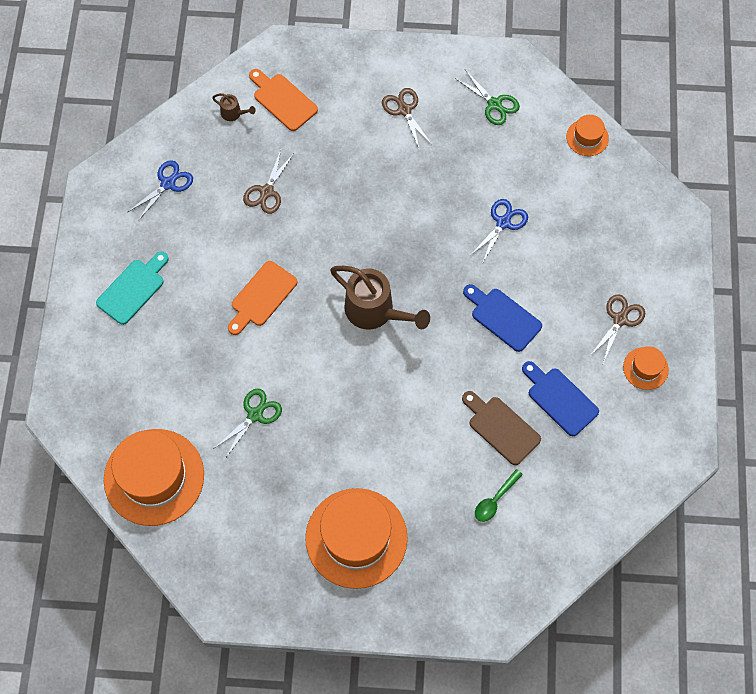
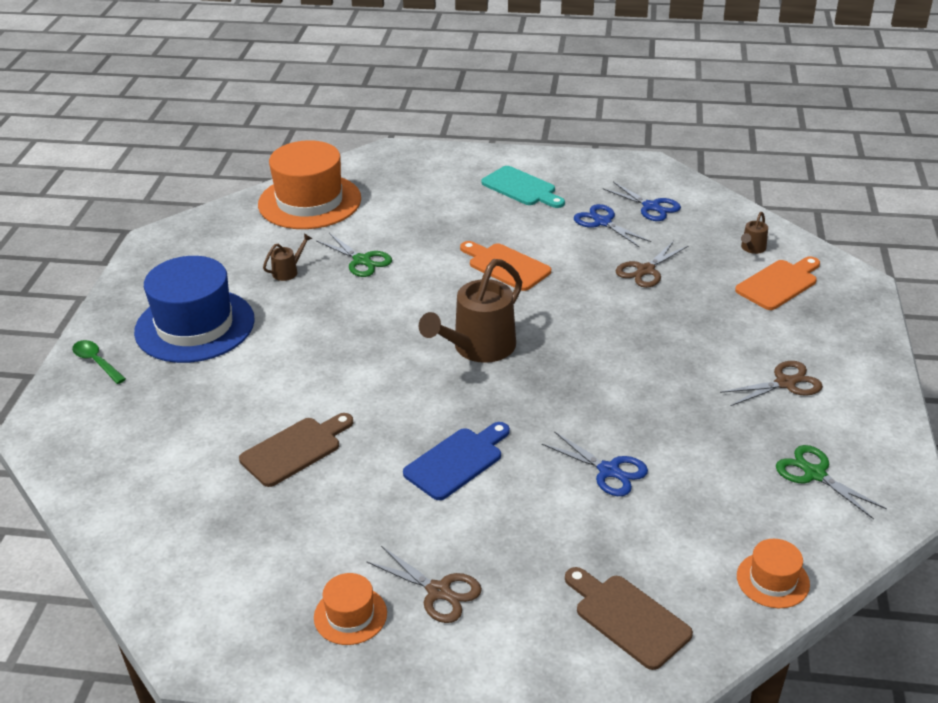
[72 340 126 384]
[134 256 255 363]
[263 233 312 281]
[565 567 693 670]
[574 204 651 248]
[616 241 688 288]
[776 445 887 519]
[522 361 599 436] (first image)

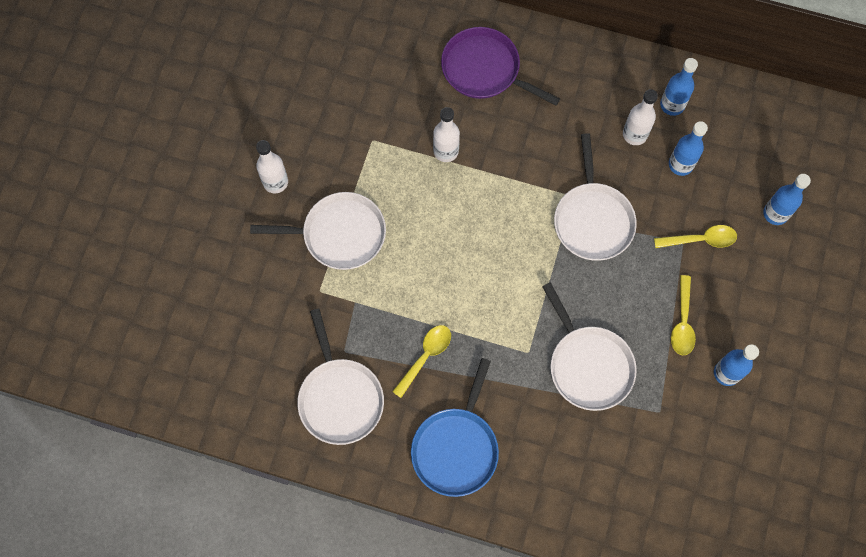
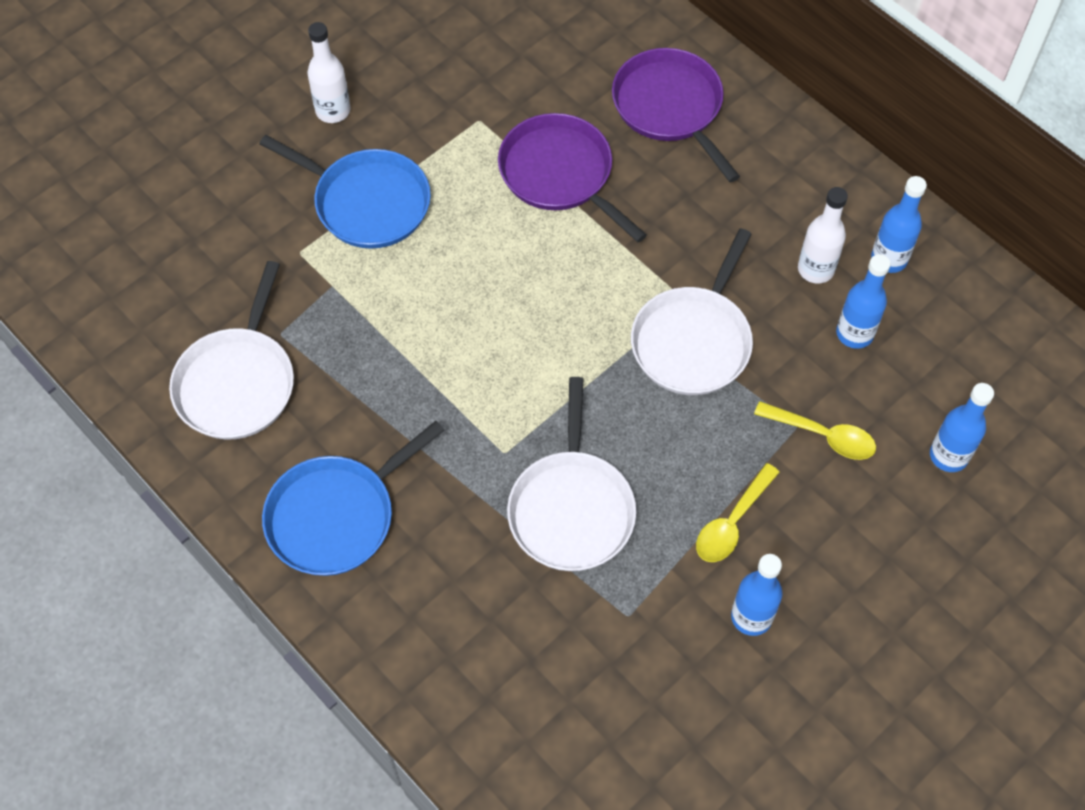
[259 135 431 249]
[498 113 647 242]
[392 325 451 398] (first image)

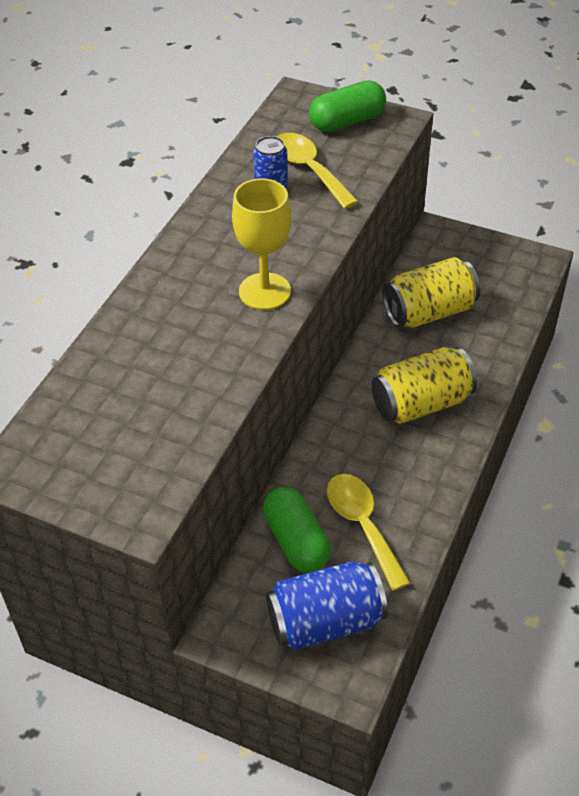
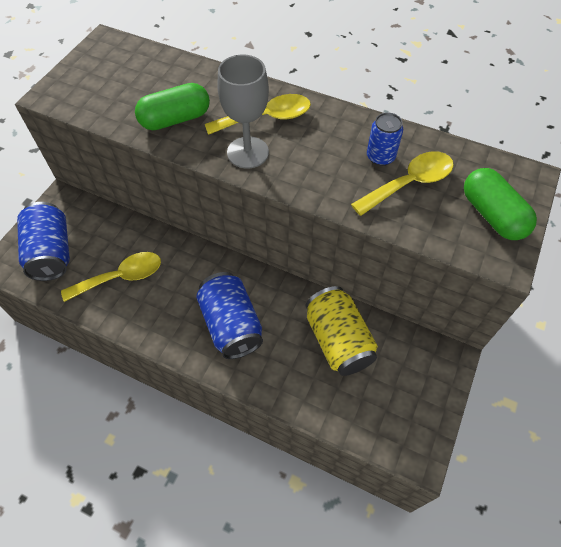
[135 83 210 130]
[196 272 263 359]
[205 94 311 135]
[217 55 269 169]

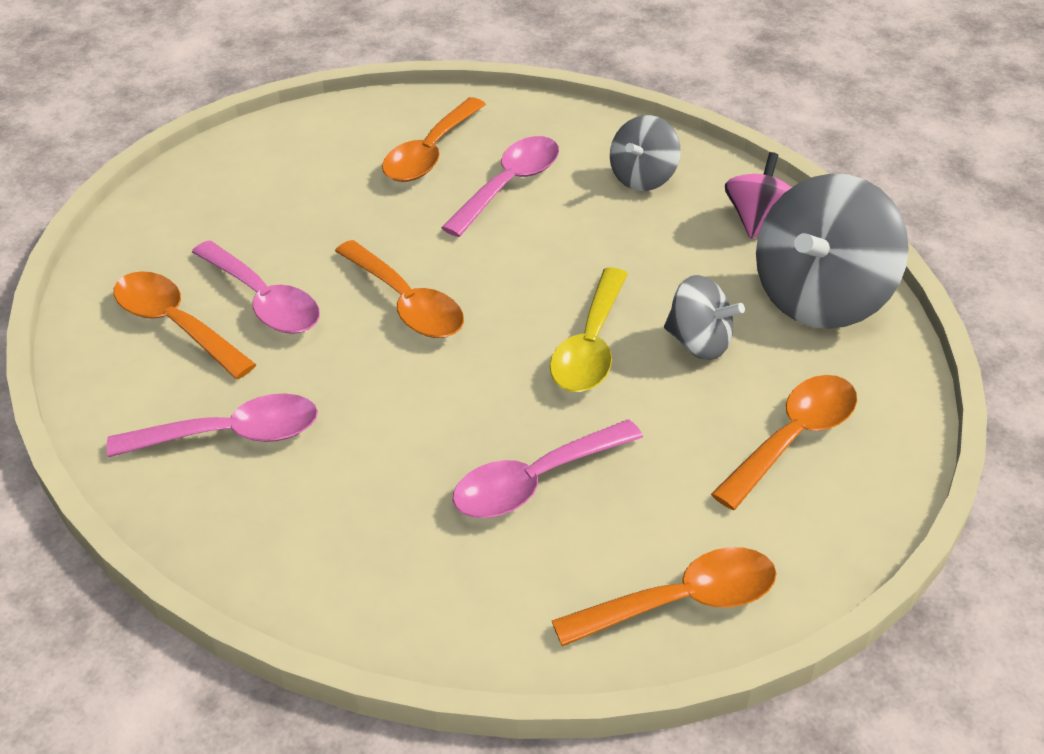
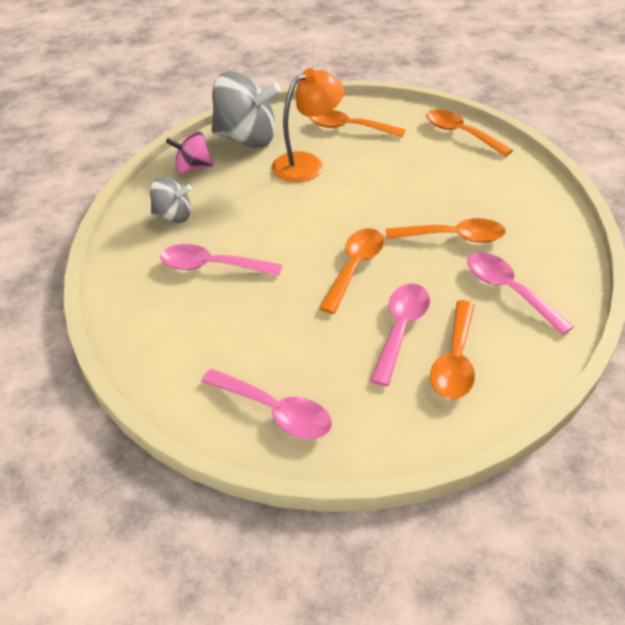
[201 369 332 439]
[272 68 344 182]
[386 218 506 243]
[550 267 628 392] (first image)

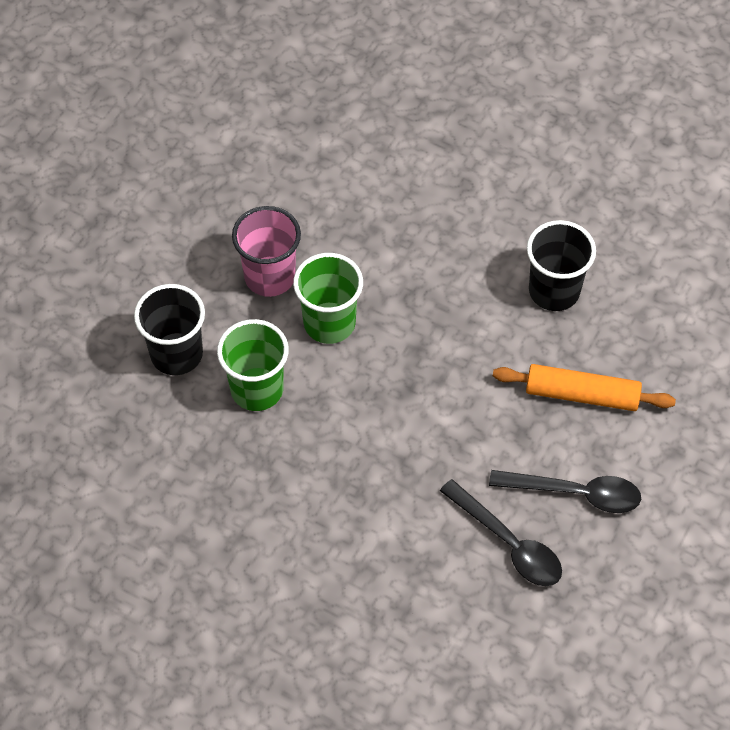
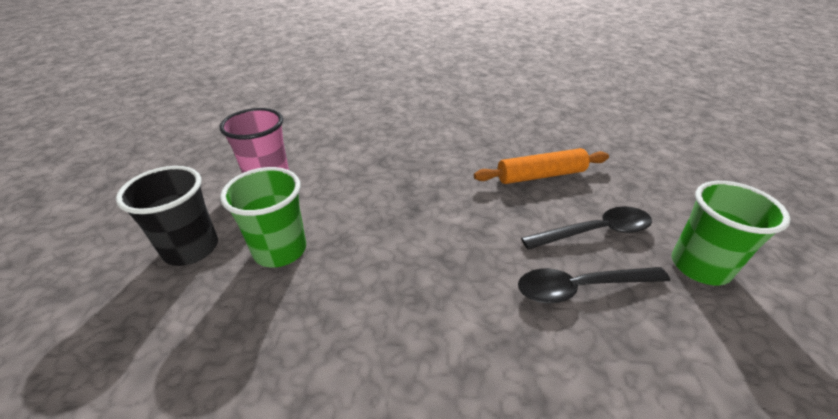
[518 267 670 303]
[672 181 791 285]
[527 220 596 311] (first image)

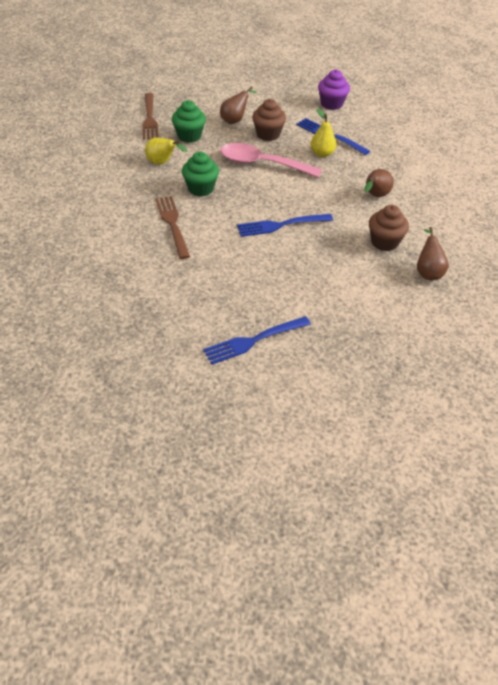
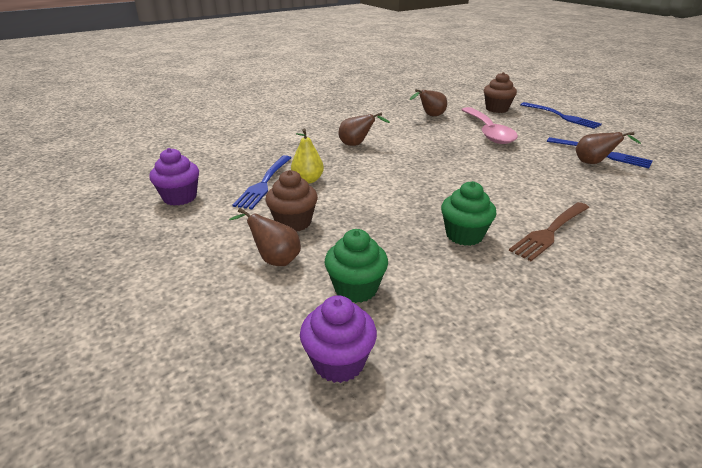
[300 295 377 383]
[461 107 518 144]
[484 72 517 113]
[520 102 602 129]
[576 132 641 164]
[145 138 188 165] (first image)

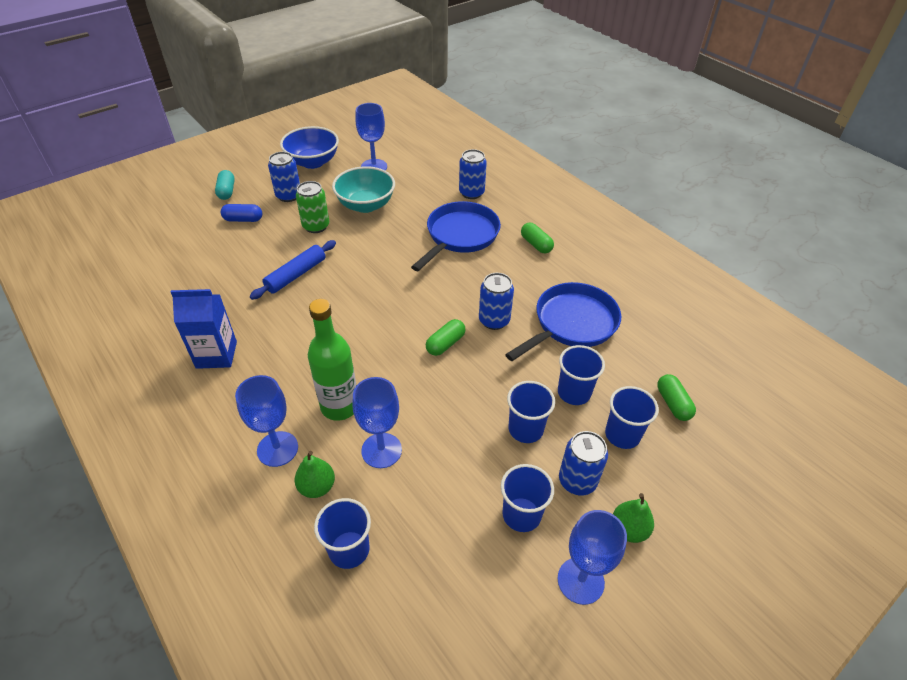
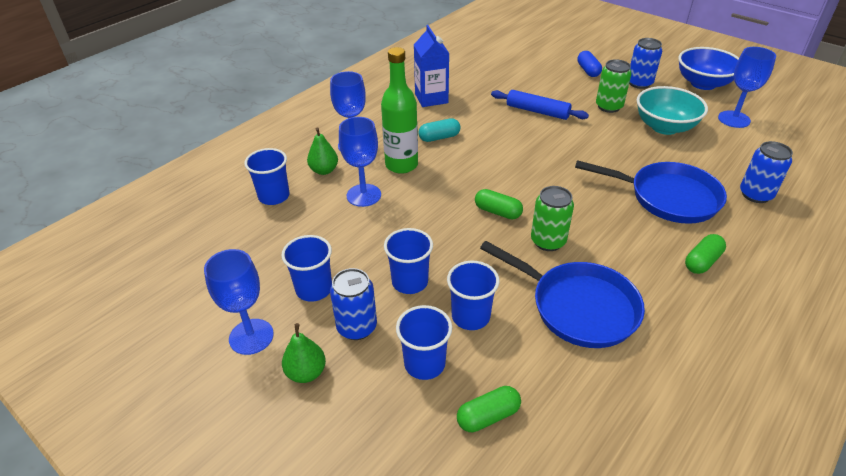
[418 118 461 142]
[531 186 574 251]

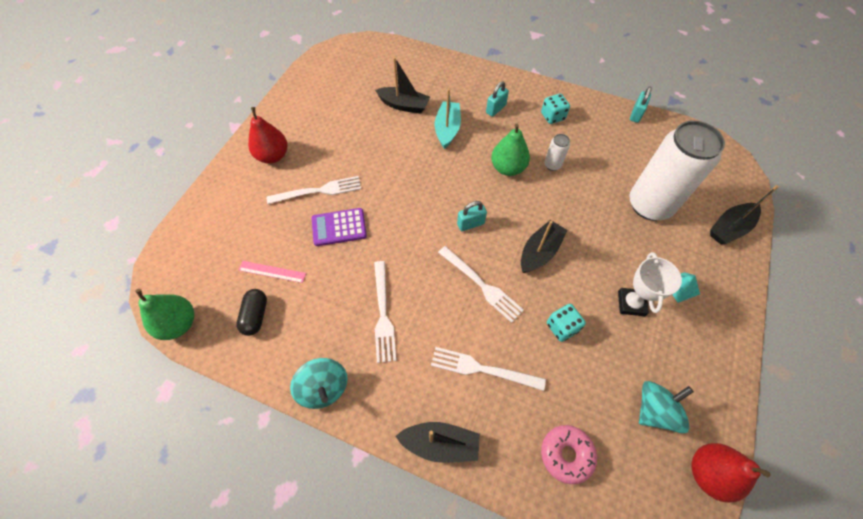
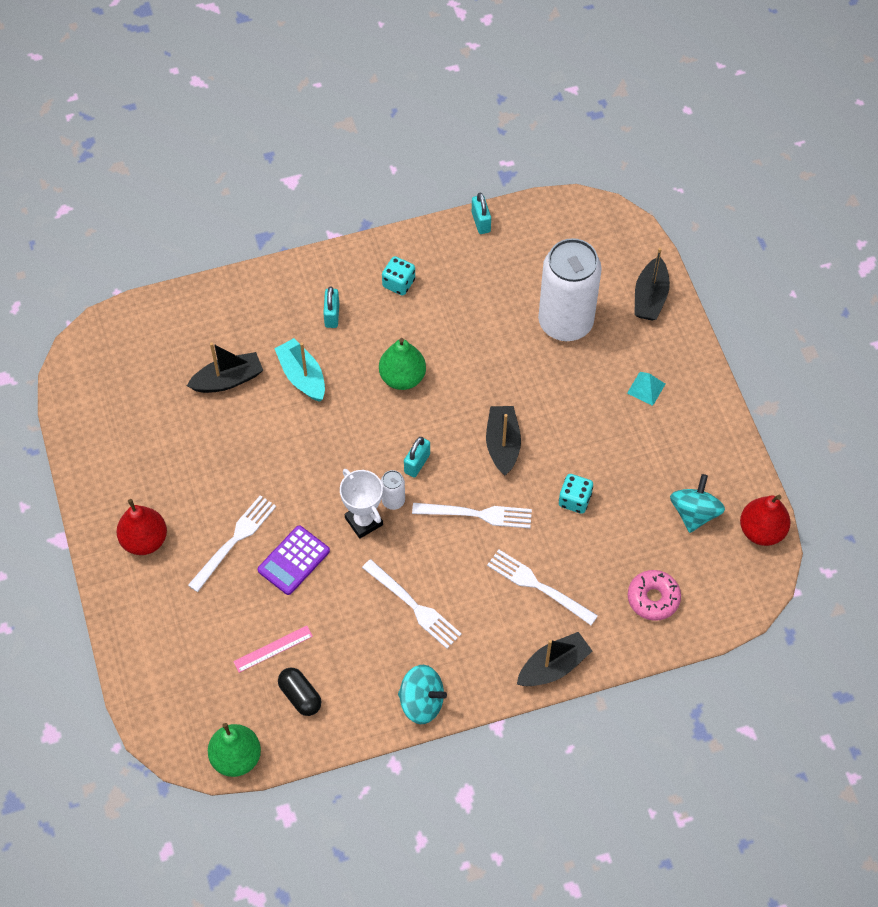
[340 469 383 539]
[381 470 405 510]
[487 550 598 625]

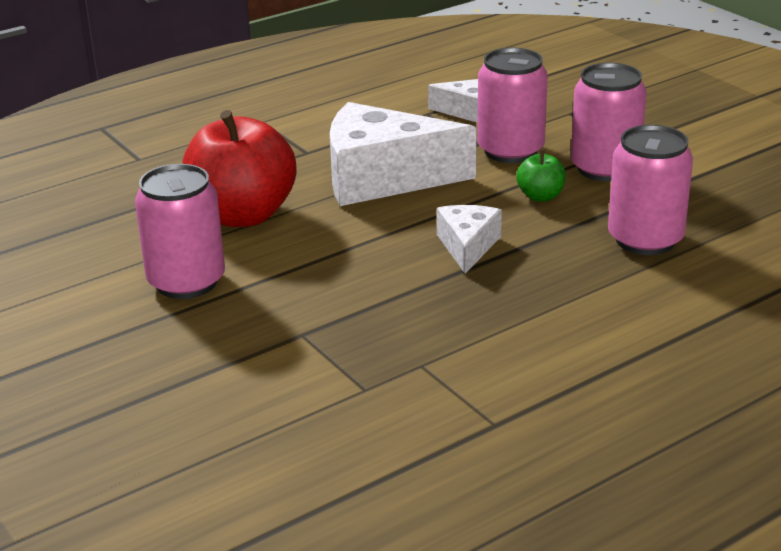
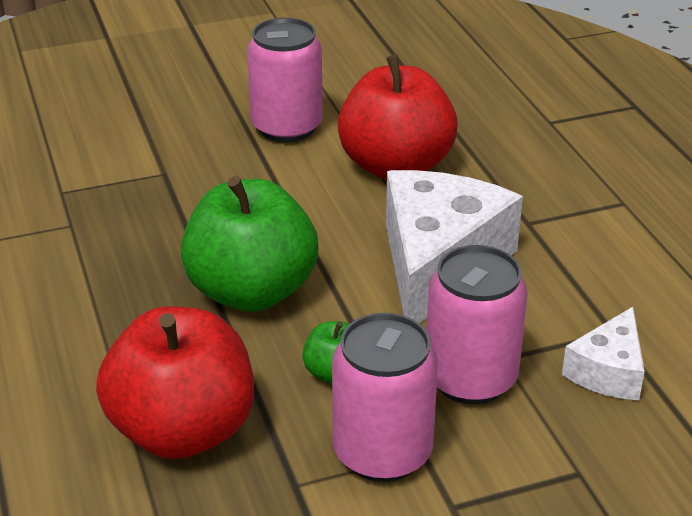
[96 306 254 459]
[181 176 319 312]

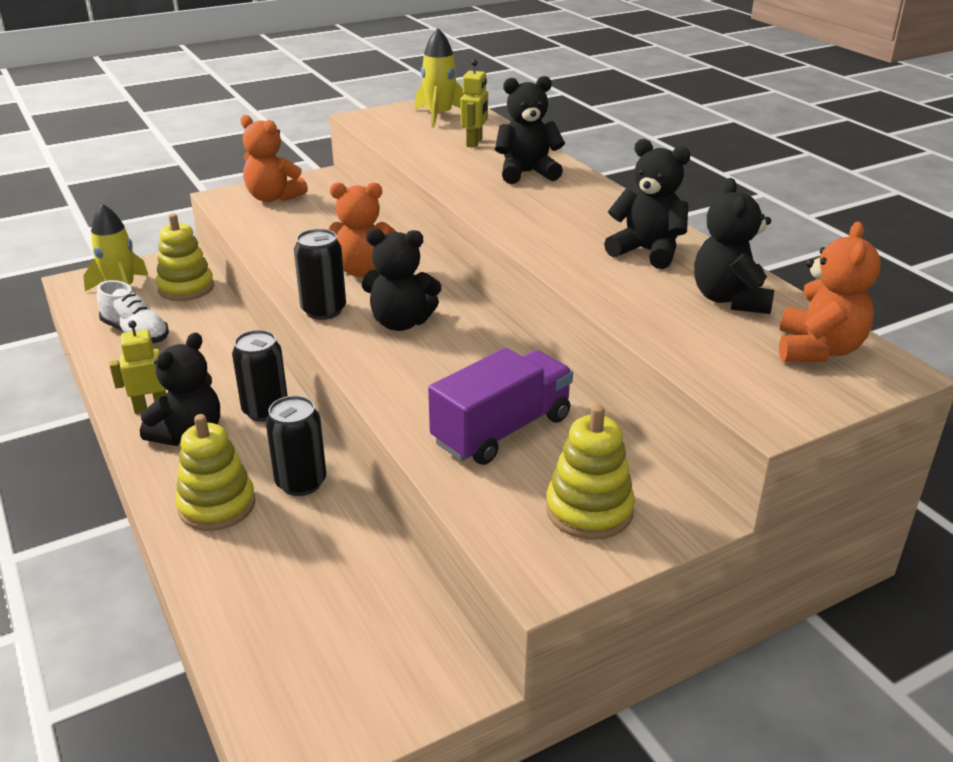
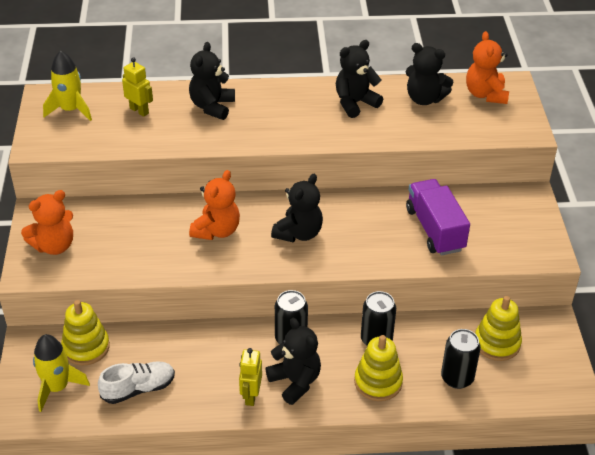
[441 329 481 389]
[466 31 509 104]
[475 296 522 361]

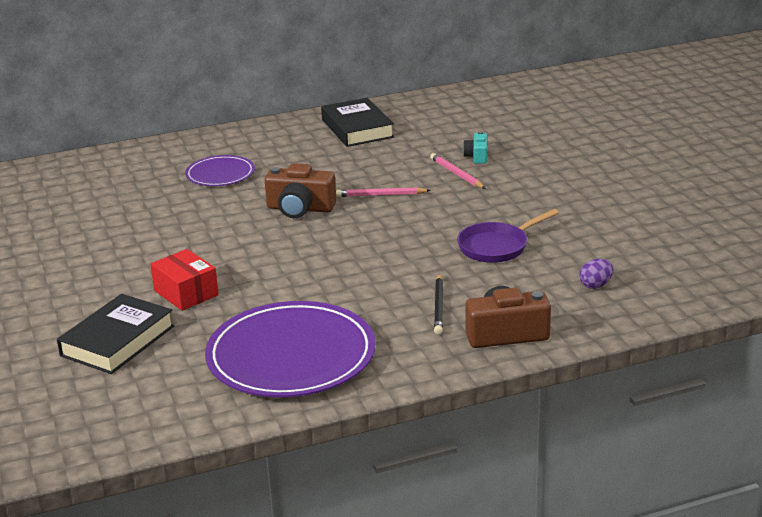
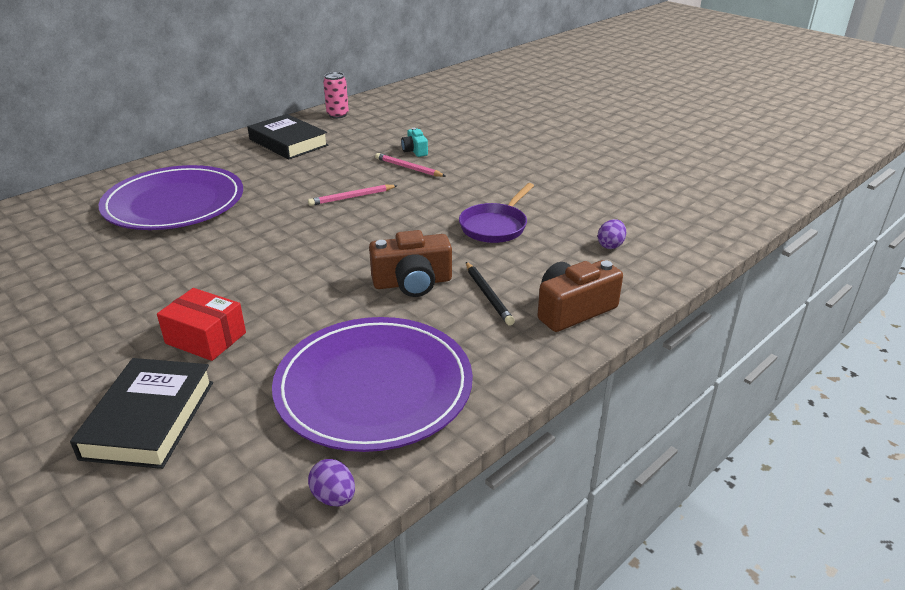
[99 165 243 230]
[308 459 355 506]
[323 72 349 118]
[369 230 452 297]

